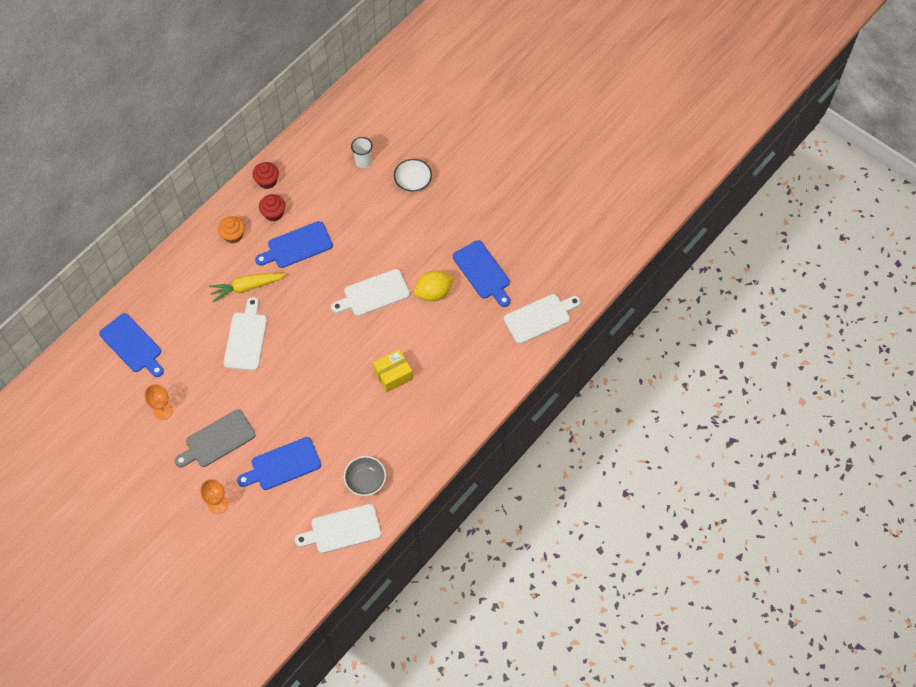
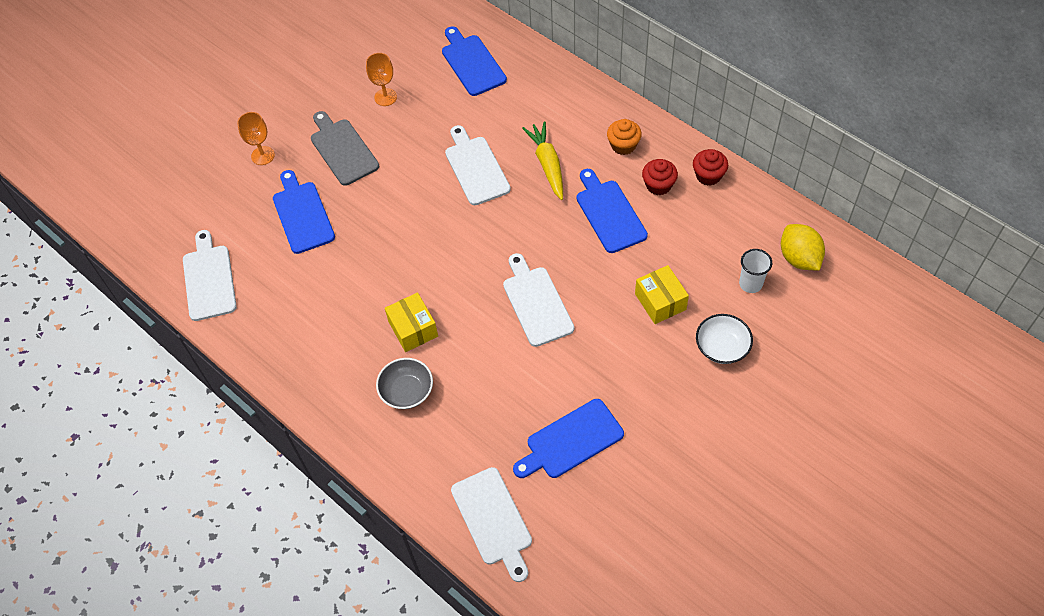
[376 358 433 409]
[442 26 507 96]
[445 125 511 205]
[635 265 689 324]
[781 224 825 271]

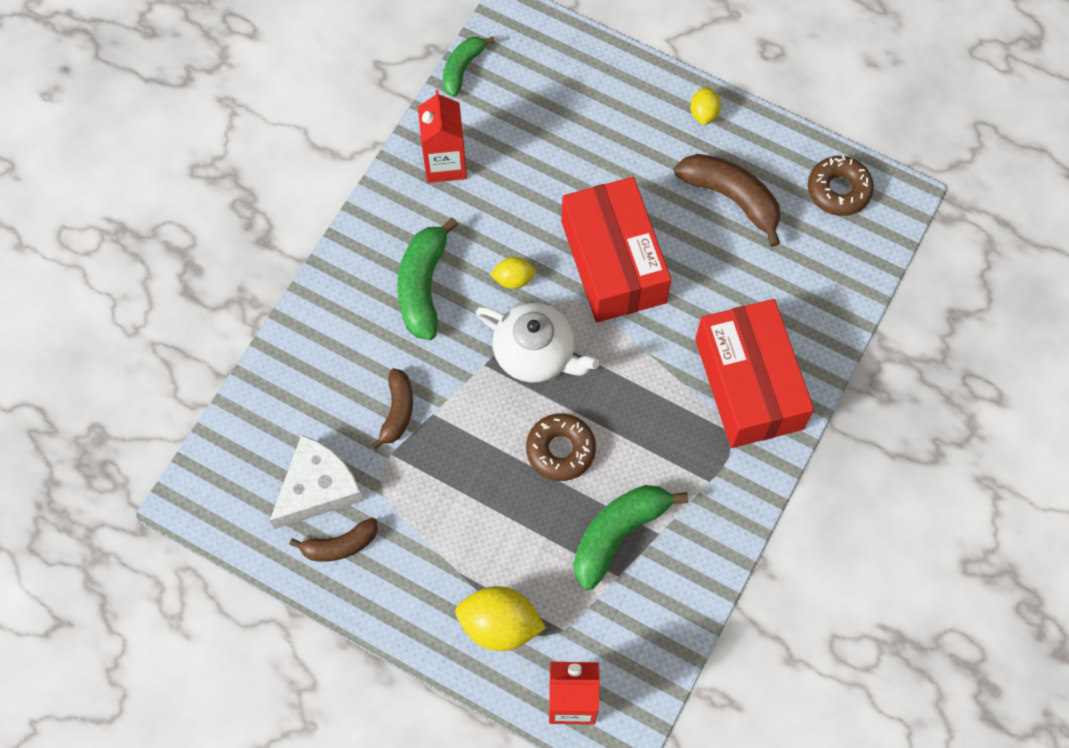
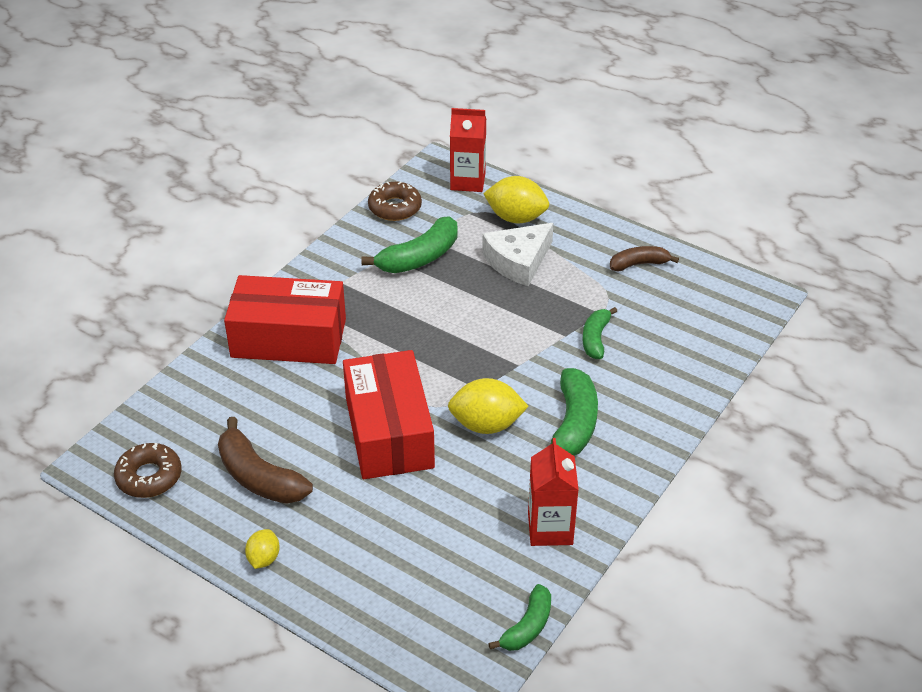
[224 275 346 364]
[368 181 422 221]
[448 378 529 434]
[482 223 553 286]
[582 307 617 359]
[476 303 599 383] (first image)

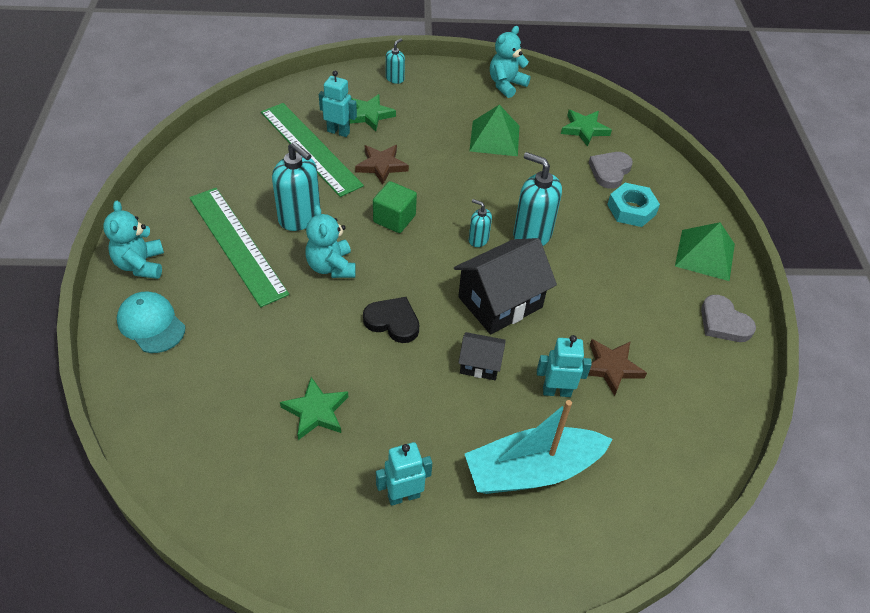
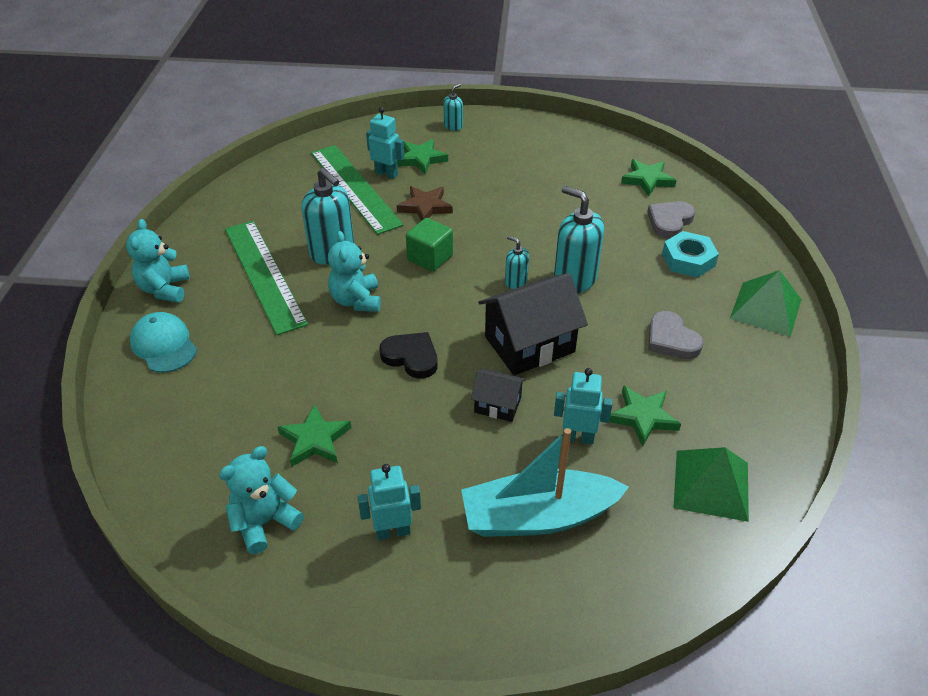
[219 446 304 554]
[609 385 681 447]
[648 311 704 359]
[674 447 749 522]

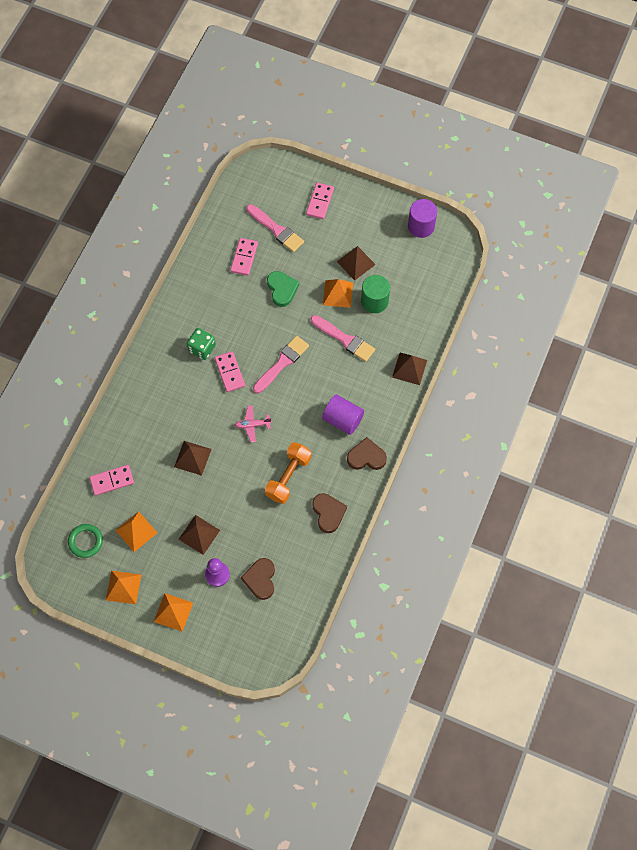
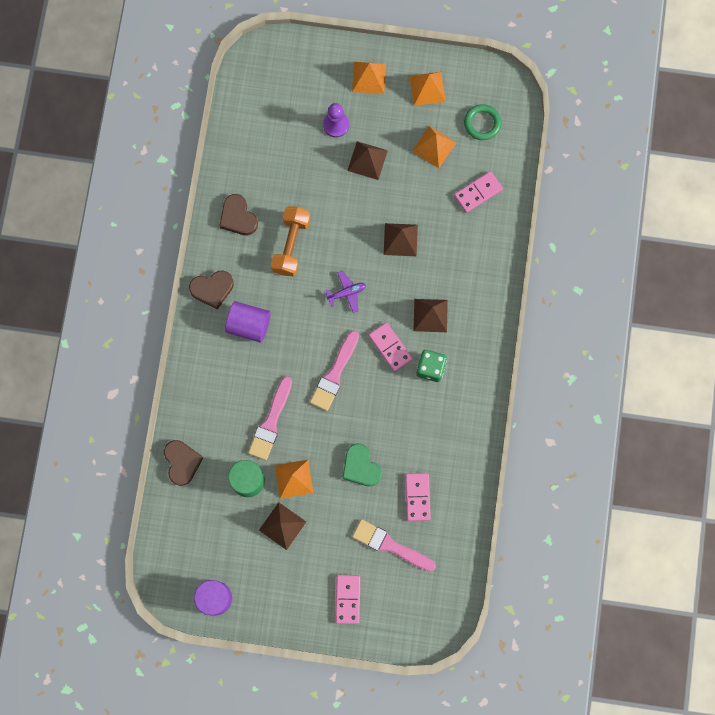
[164 440 204 486]
[248 376 292 460]
[325 270 366 313]
[414 299 448 332]

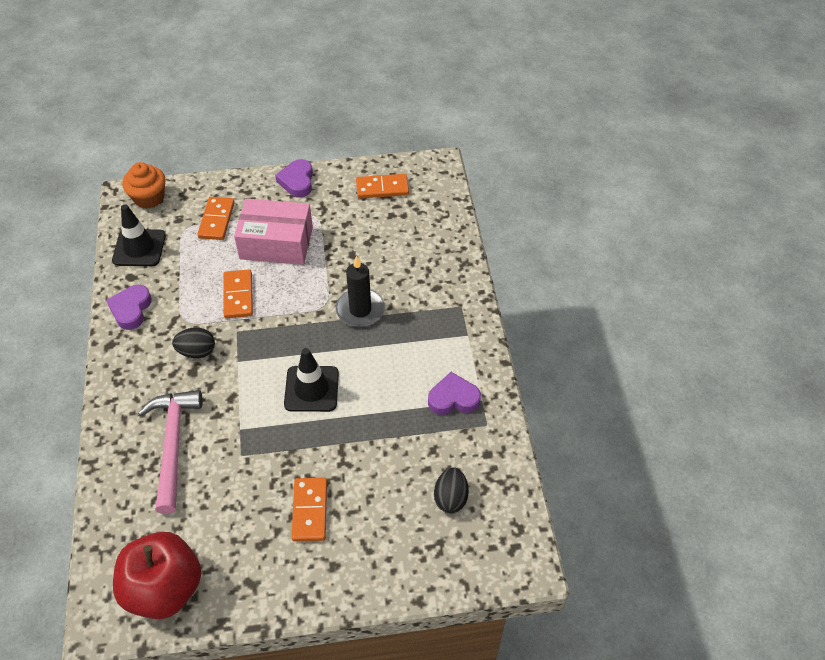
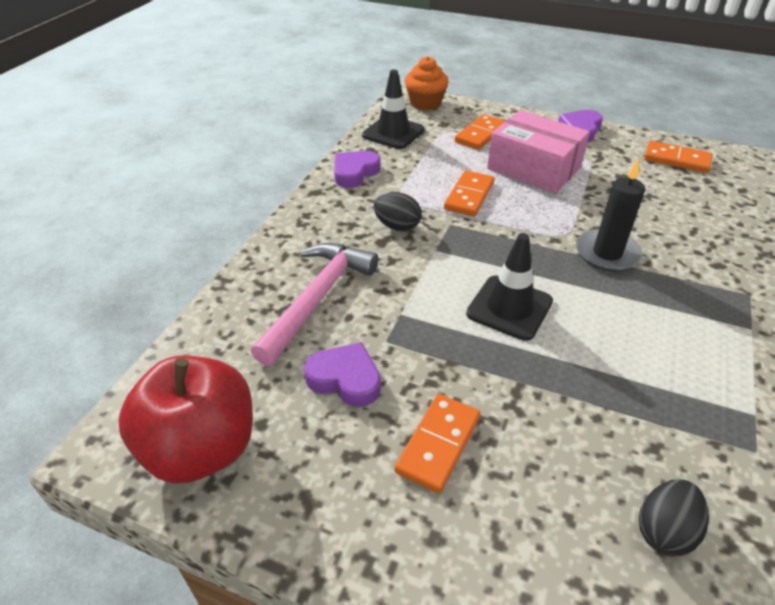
[304 342 381 407]

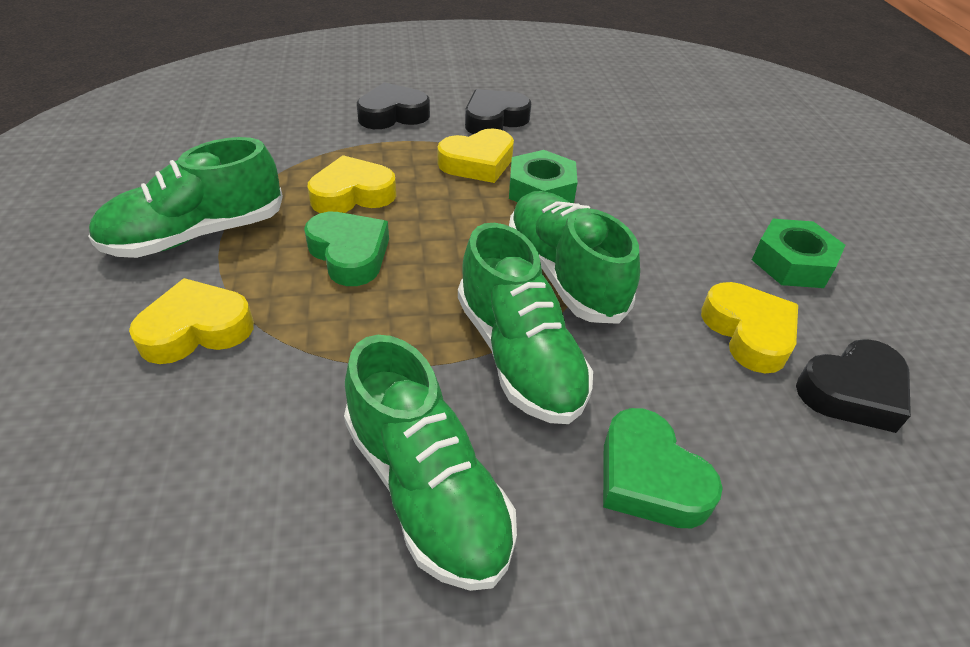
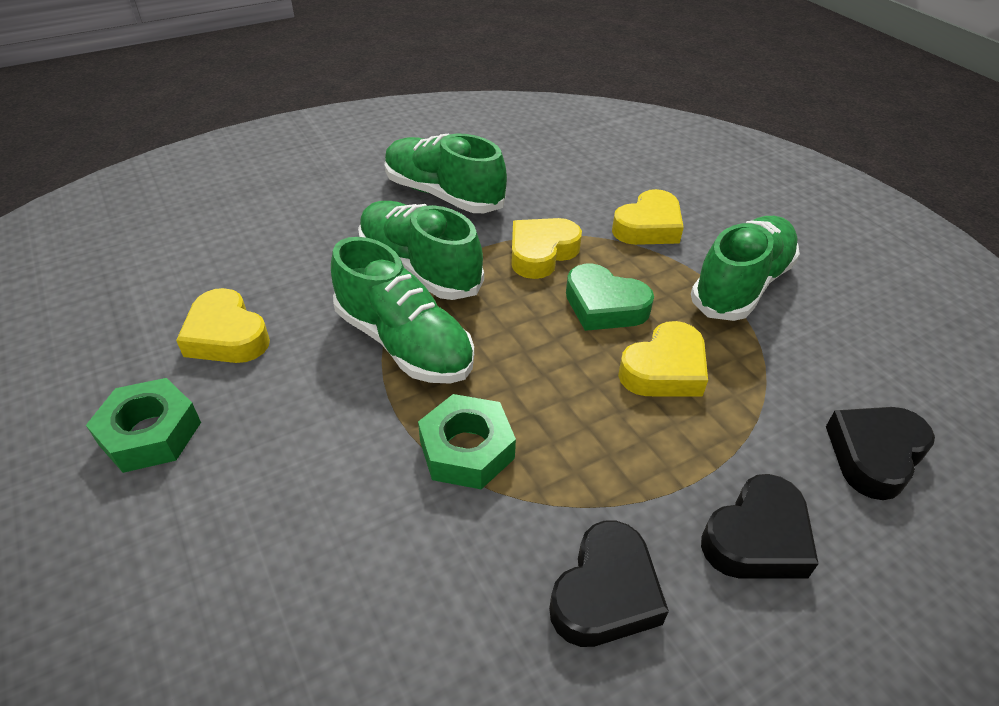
[511 218 582 279]
[826 407 935 500]
[603 408 723 528] (first image)

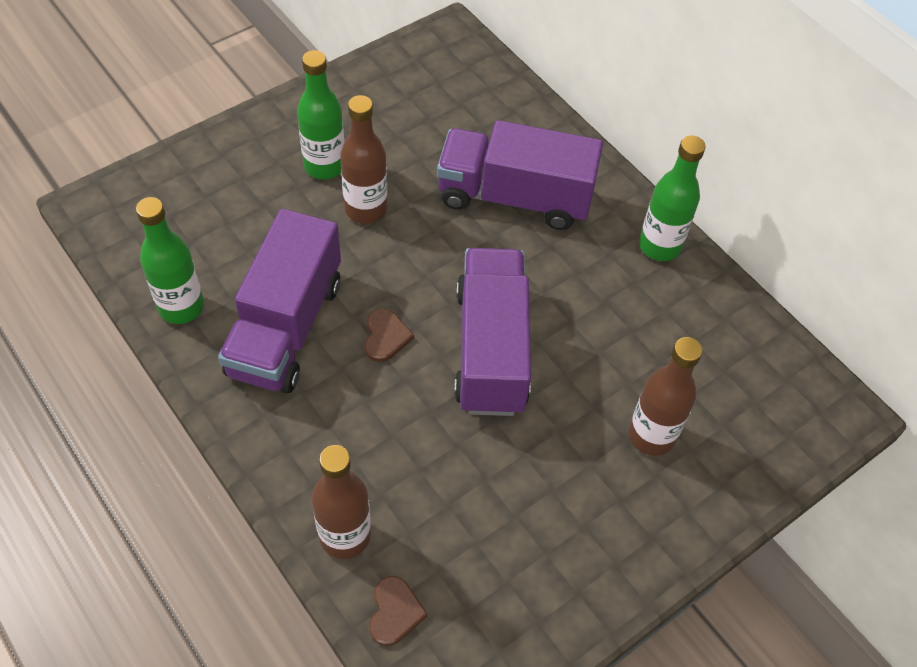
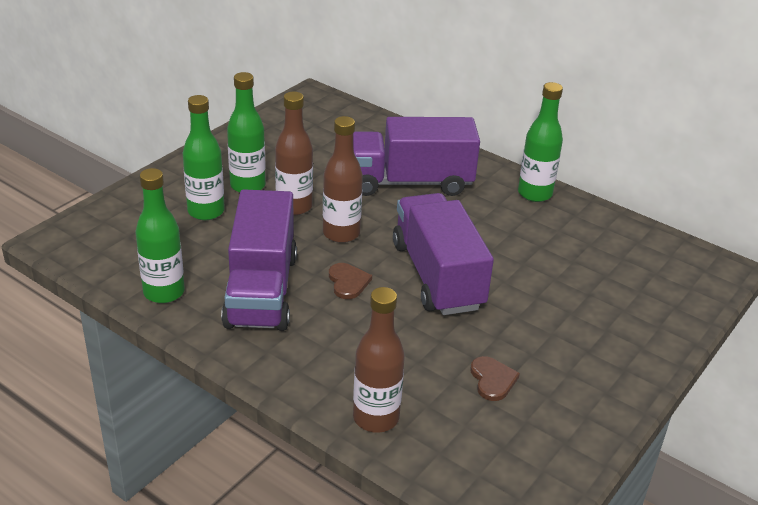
[183 95 225 220]
[323 116 363 243]
[470 356 520 401]

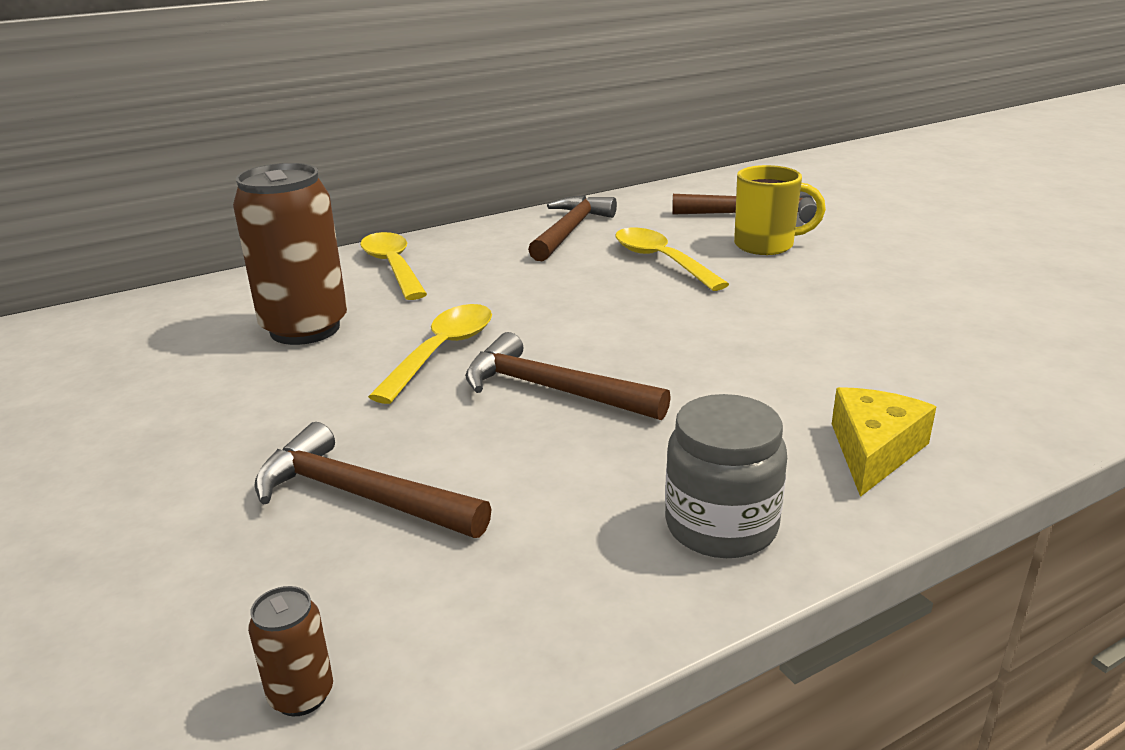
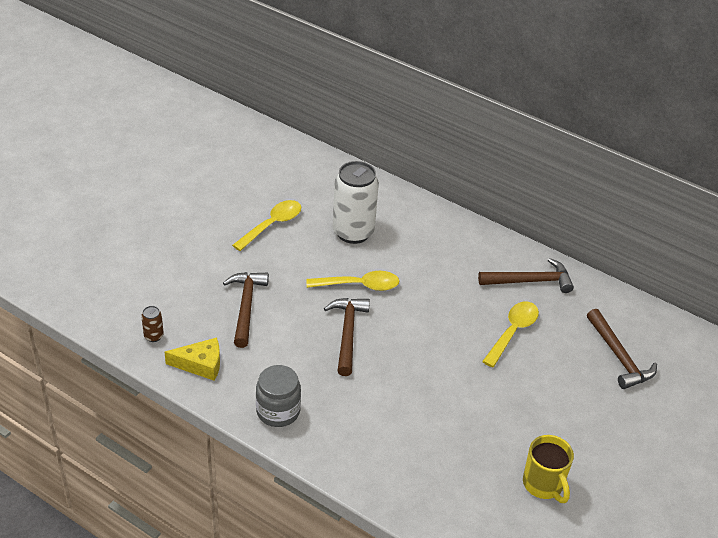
[165 337 220 381]
[232 200 301 251]
[333 161 379 244]
[523 435 574 503]

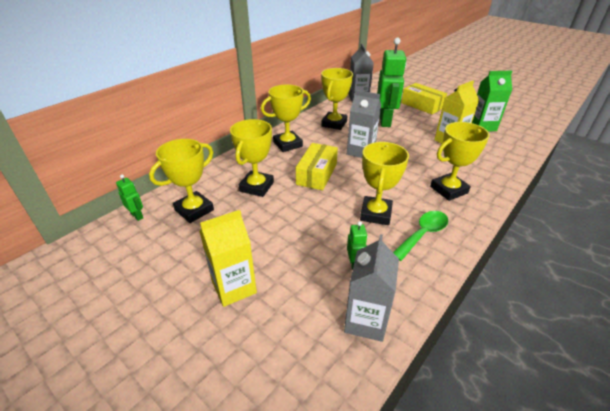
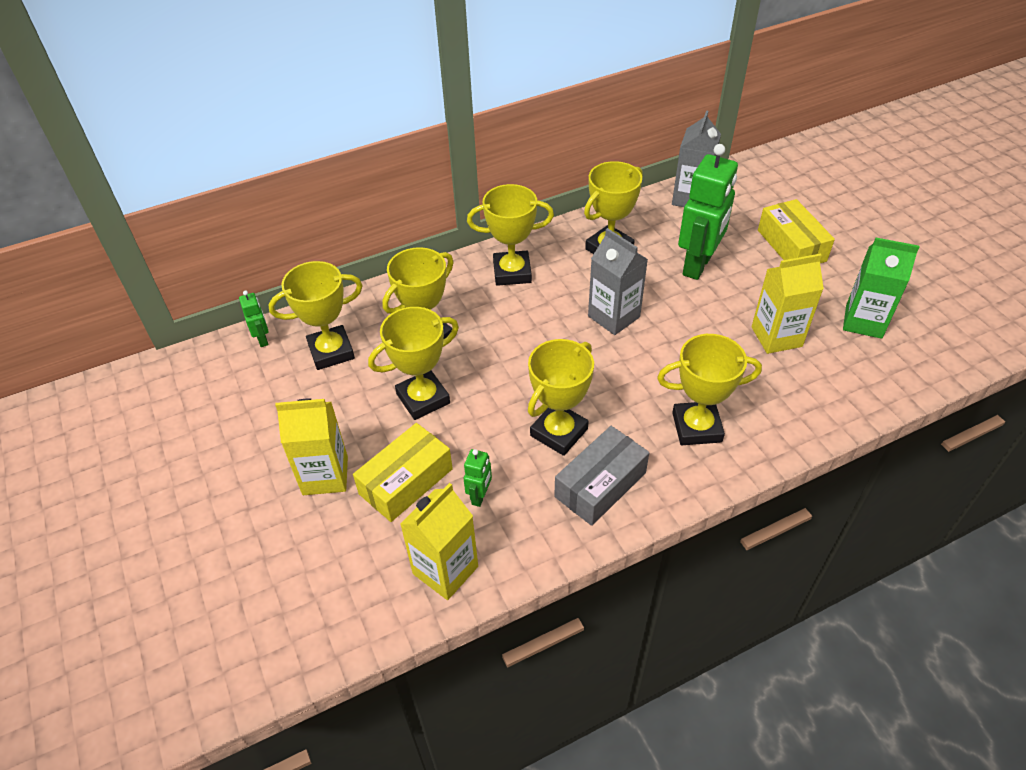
[353 423 453 522]
[368 307 459 420]
[400 483 478 600]
[554 426 649 526]

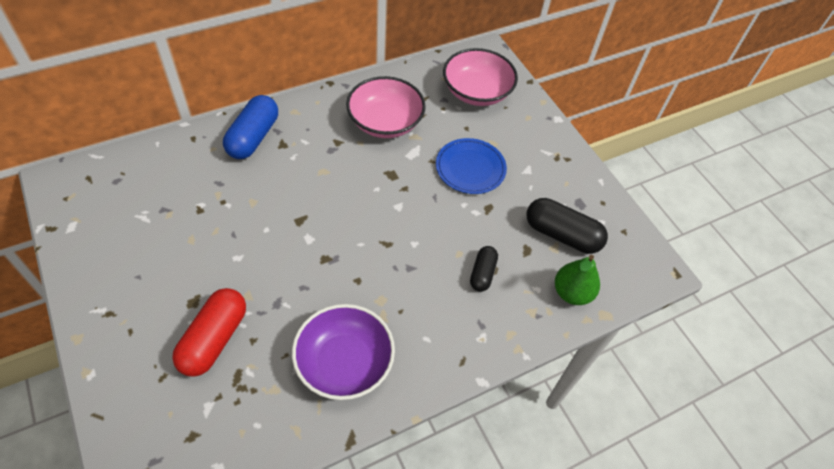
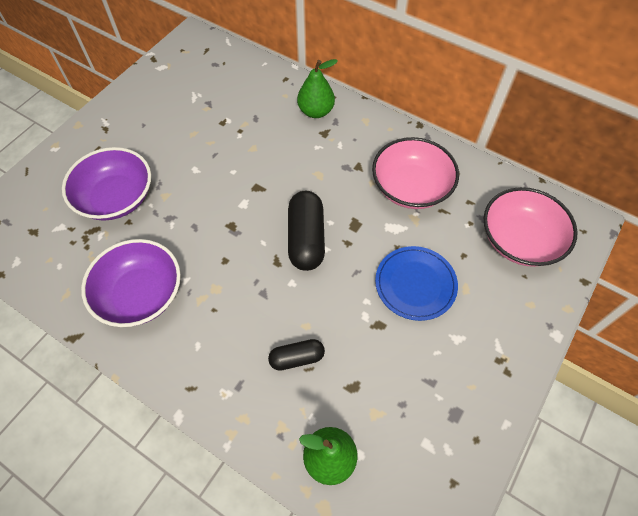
[62 147 151 221]
[288 191 325 271]
[297 59 338 118]

